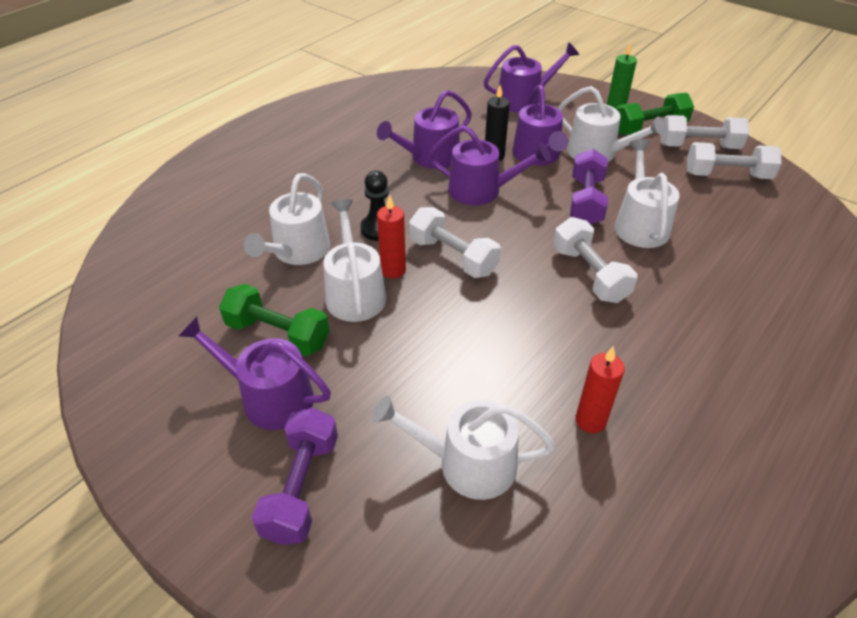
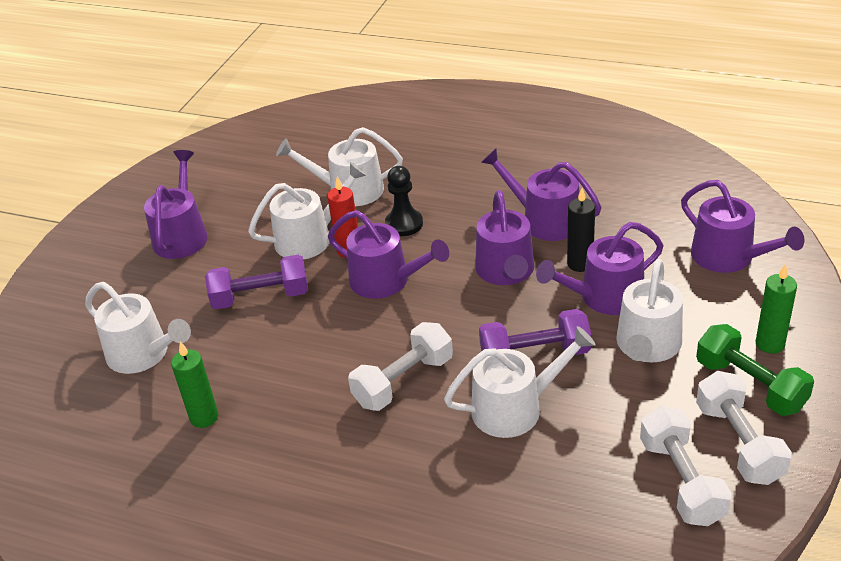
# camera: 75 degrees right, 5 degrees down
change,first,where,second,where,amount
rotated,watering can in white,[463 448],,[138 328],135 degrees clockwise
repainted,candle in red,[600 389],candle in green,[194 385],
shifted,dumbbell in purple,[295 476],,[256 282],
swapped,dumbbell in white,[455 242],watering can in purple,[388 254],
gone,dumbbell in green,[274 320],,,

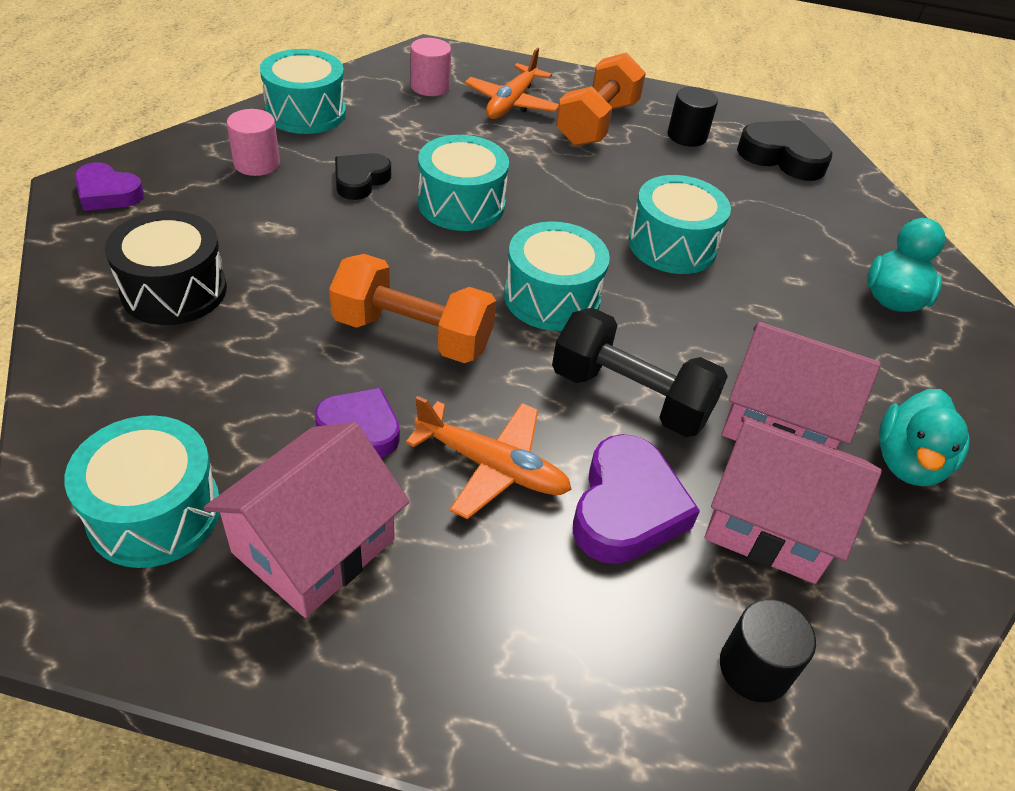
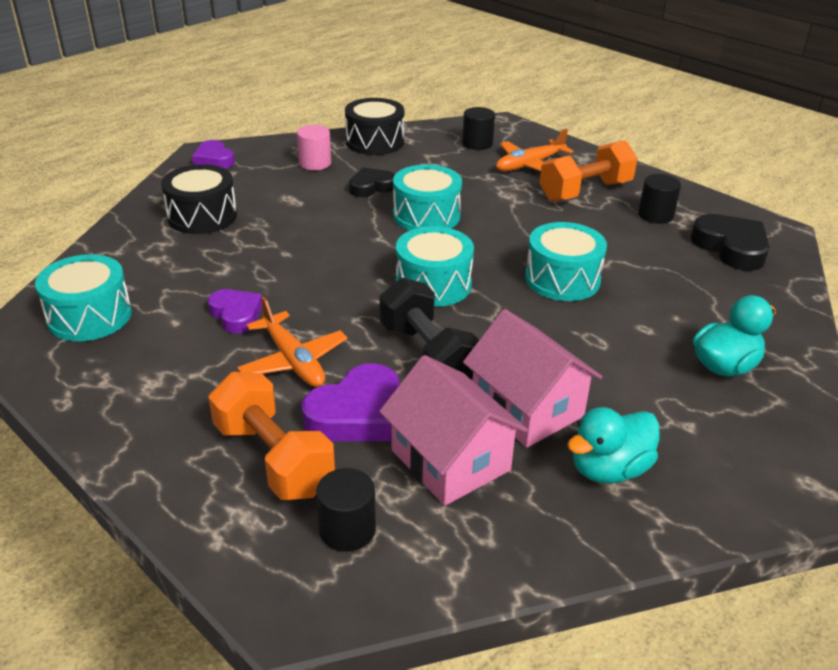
# camera: 35 degrees right, 10 degrees down
change,first,where,second,where,amount
shifted,dumbbell in orange,[412 308],,[271 436],
repainted,drum in turquoise,[303 91],drum in black,[374 126],
repainted,cylinder in pink,[431 67],cylinder in black,[478 128],
gone,house in pink,[306 520],,,

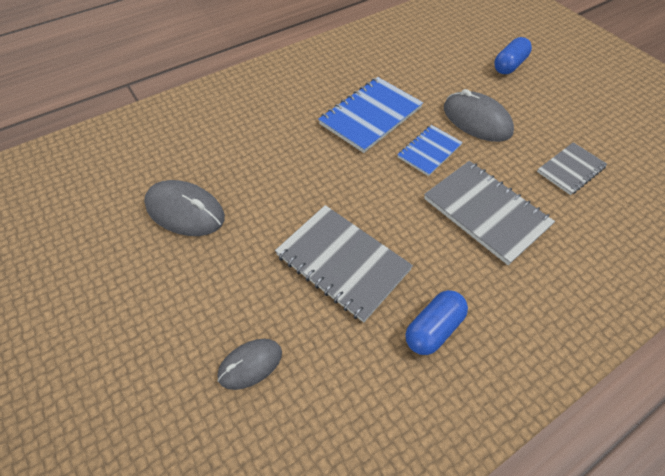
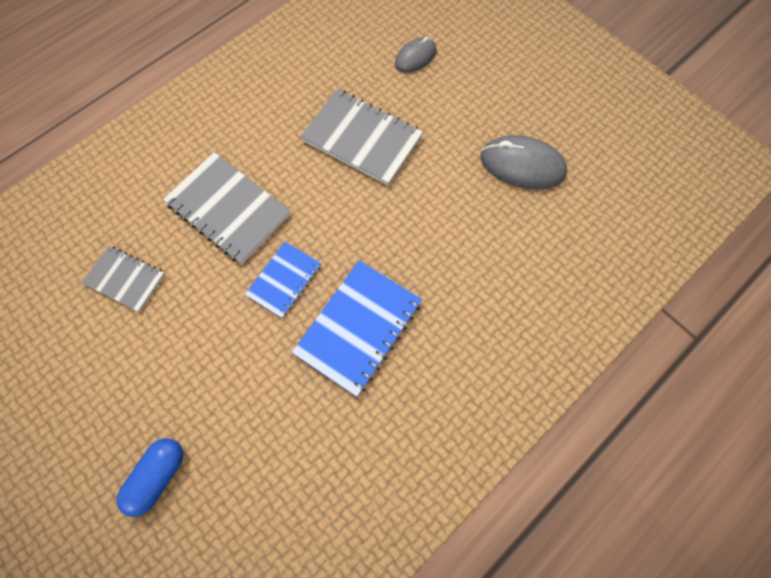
# camera: 170 degrees right, 15 degrees up
change,first,where,second,where,amount
rotated,notebook in grey,[572 168],,[123 279],75 degrees clockwise
gone,capsule in blue,[437 322],,,
gone,mouse in grey,[479 115],,,

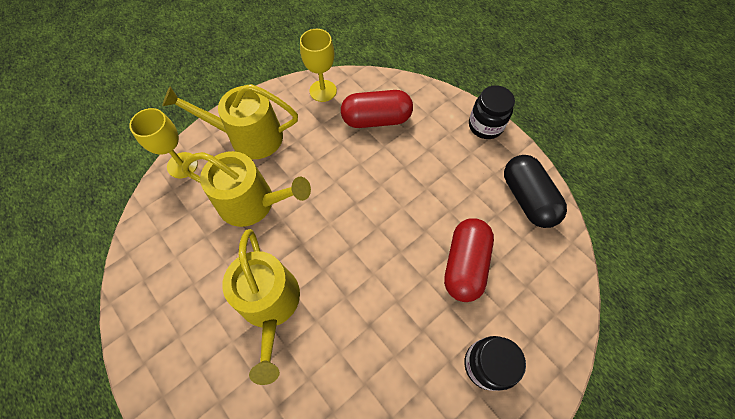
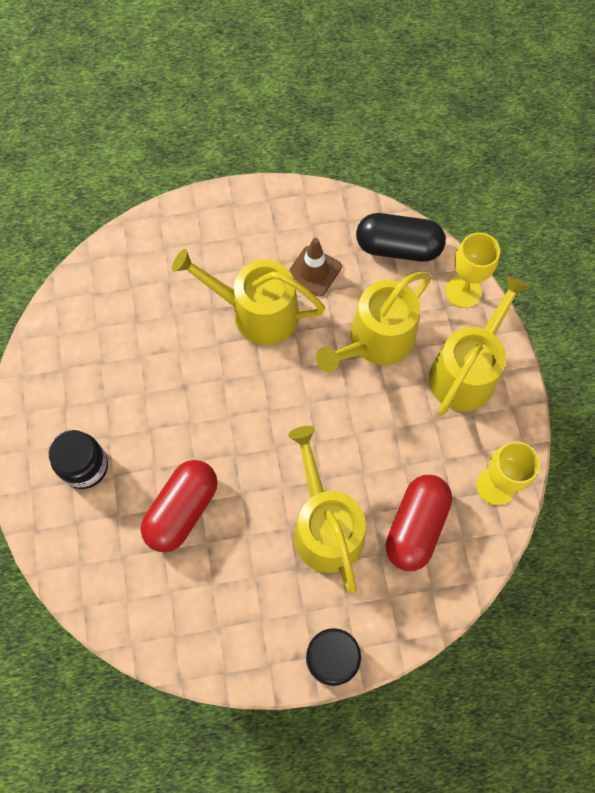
# camera: 120 degrees right, 5 degrees up
change,first,where,second,where,amount
rotated,capsule in red,[469 260],,[179 506],75 degrees clockwise
new,,,watering can in yellow,[327 510],
new,,,traffic cone in brown,[315 267],
shifted,capsule in black,[535 191],,[401 237],

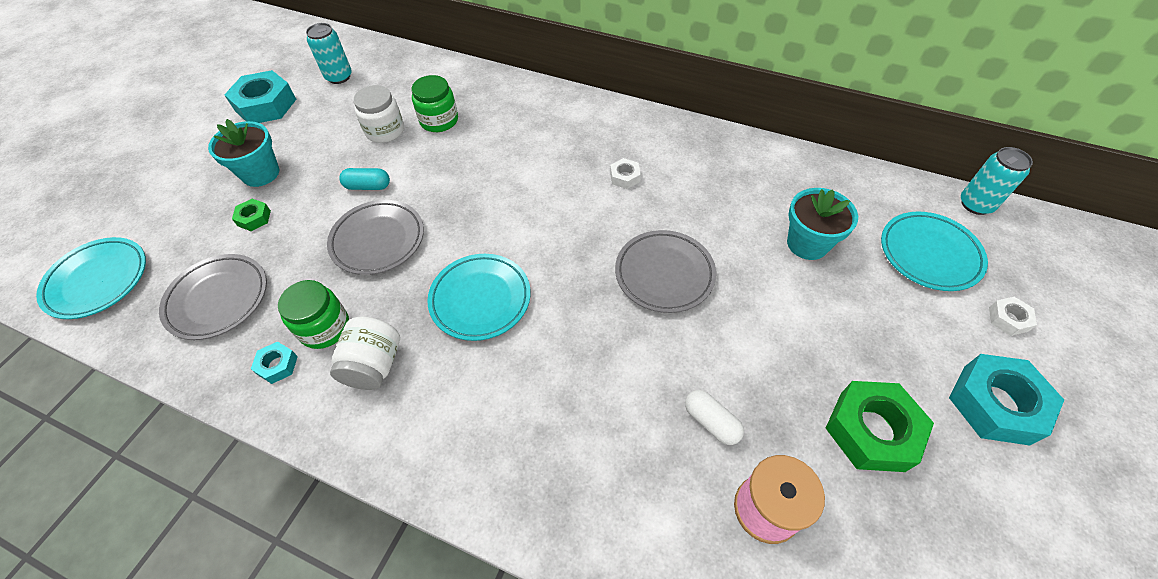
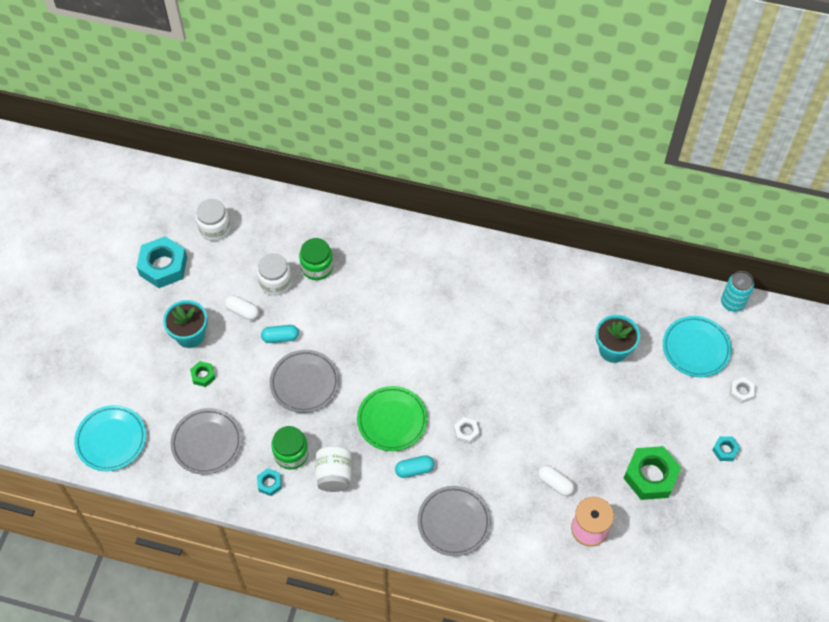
# camera: 10 degrees left, 5 degrees up
change,first,where,second,where,amount
swapped,can in turquoise,[329 53],jar in white,[213 220],
new,,,capsule in white,[242 307],
repainted,plate in turquoise,[479 297],plate in green,[392 418],
new,,,capsule in turquoise,[414 466],
shifted,plate in grey,[665 271],,[454 521],
shifted,nut in white,[625 173],,[466 430],
scaled,nut in turquoise,[1006 400],,[726 448],x0.48

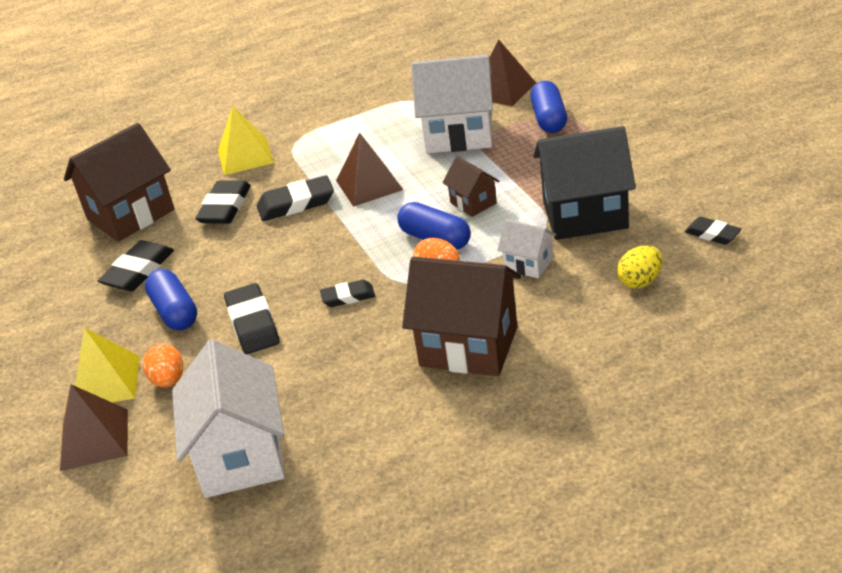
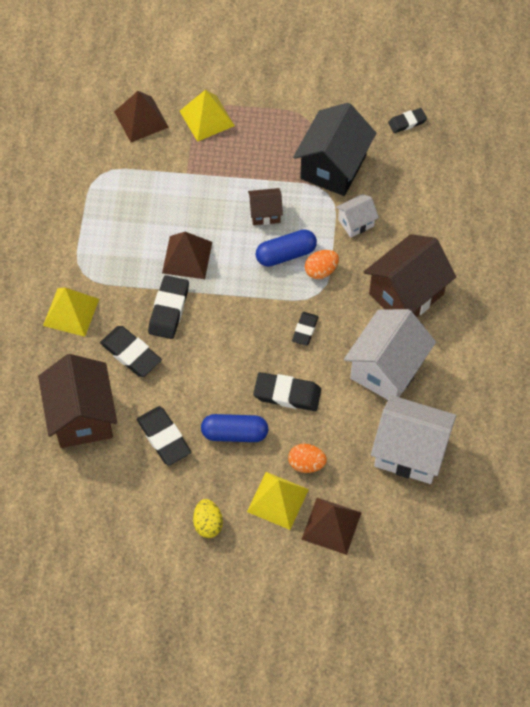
# camera: 65 degrees left, 25 degrees up
change,first,where,second,where,amount
swapped,capsule in blue,[548 107],pyramid in yellow,[207 116],
shifted,egg in yellow,[639 267],,[208 518],
shifted,house in white,[452 104],,[390 354],

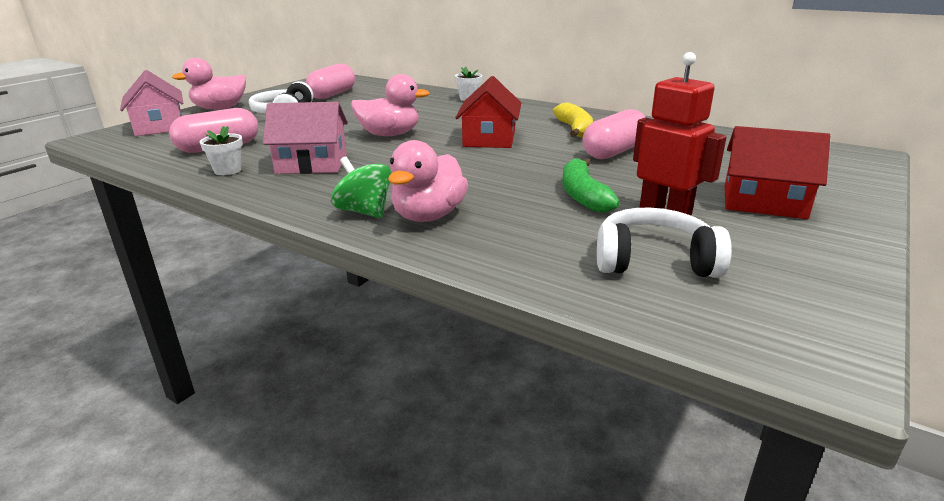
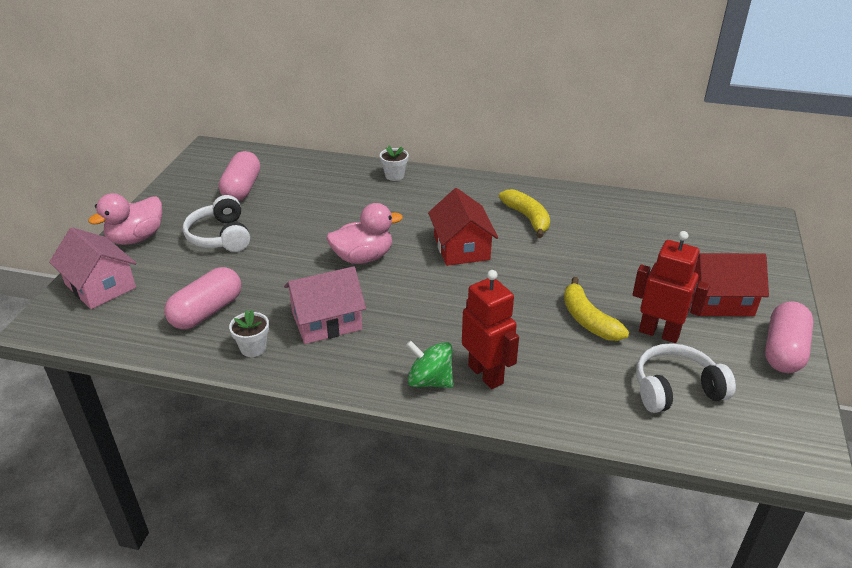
# camera: 20 degrees left, 10 degrees up
change,first,where,second,where,amount
swapped,duck in pink,[428 181],robot in red,[490 329],
repainted,banana in green,[591 185],banana in yellow,[596 309],
shifted,capsule in pink,[614 134],,[789 337],

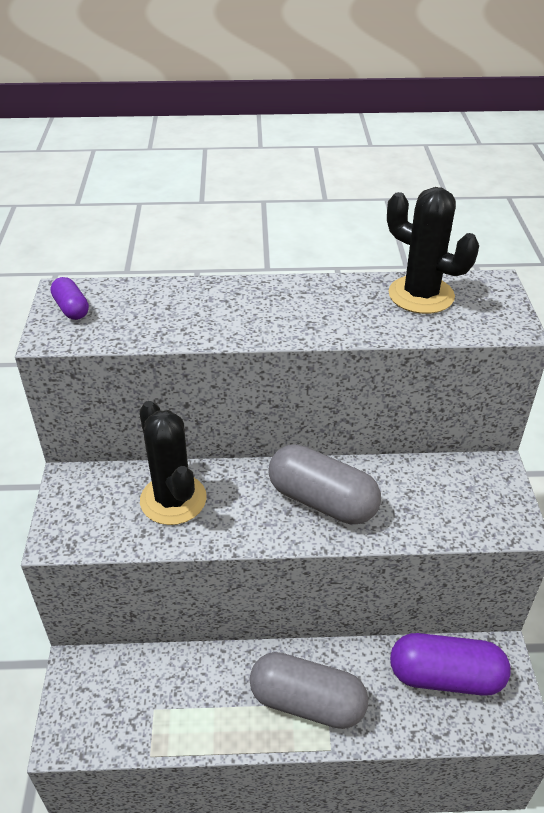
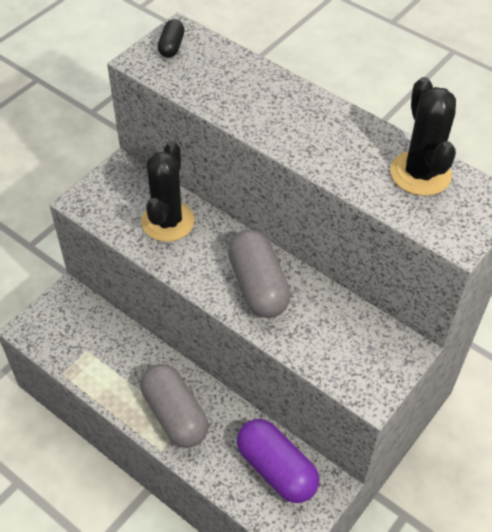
# camera: 40 degrees right, 10 degrees up
change,first,where,second,where,amount
repainted,capsule in purple,[69 298],capsule in black,[171 38],

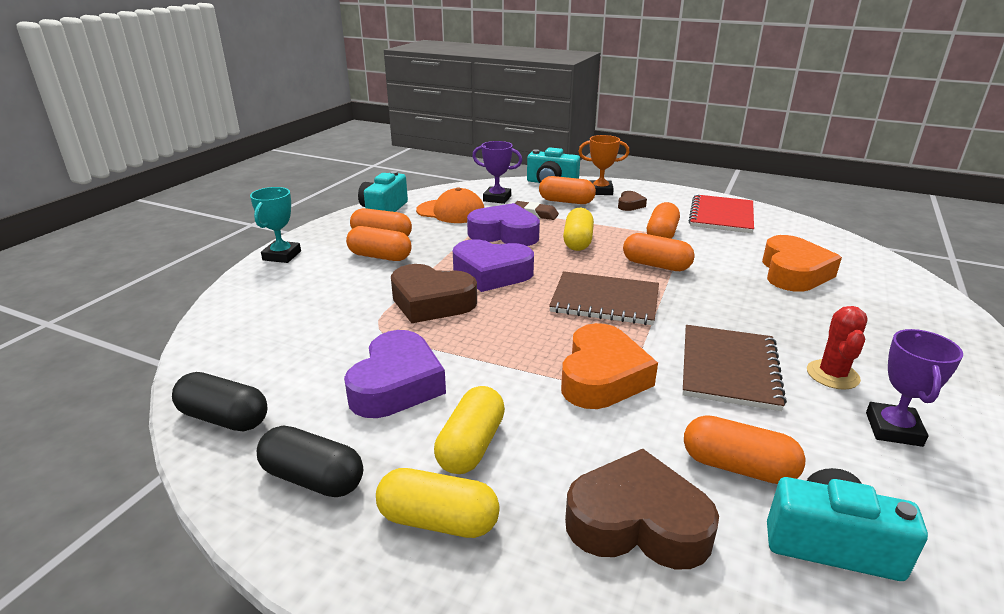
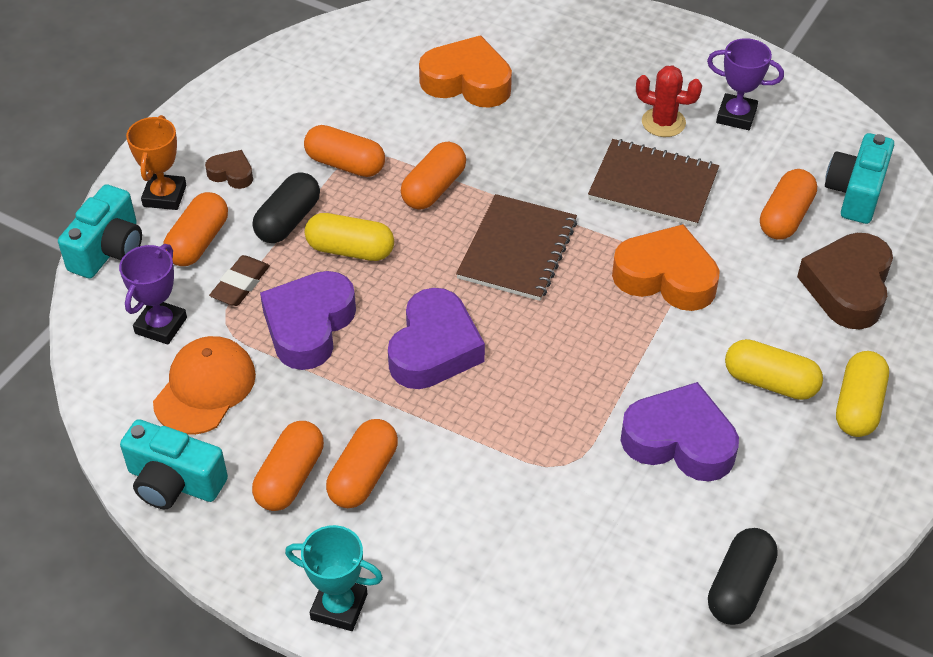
# camera: 85 degrees left, 20 degrees up
change,first,where,second,where,amount
shifted,capsule in black,[310 461],,[286 207],
gone,heart in brown,[434 293],,,
gone,notebook in red,[721 213],,,

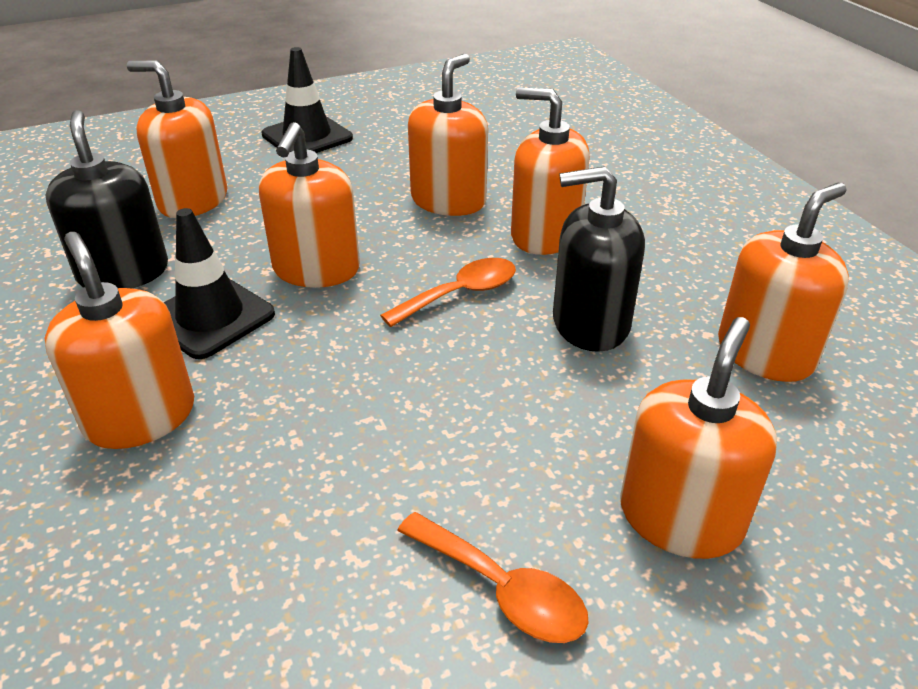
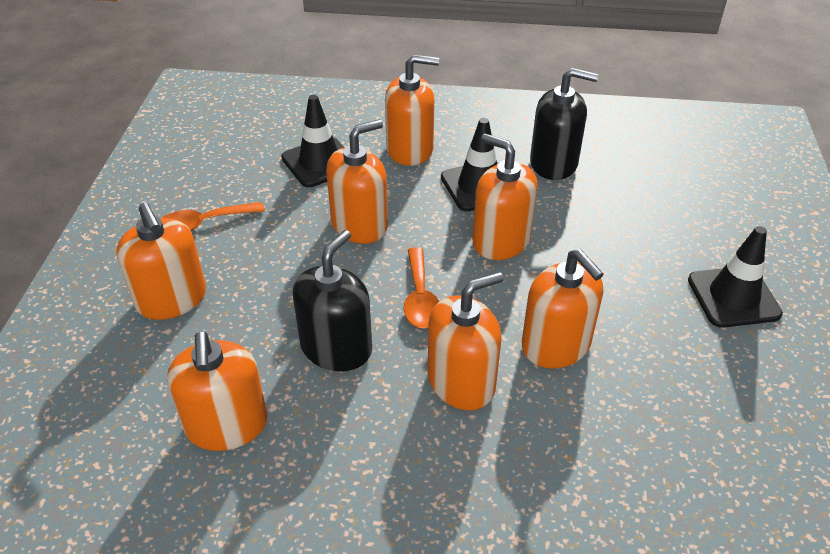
# camera: 120 degrees right, 5 degrees up
change,first,where,second,where,amount
new,,,traffic cone in black,[313 141],
shifted,soap dispenser in orange,[177 139],,[357 181],

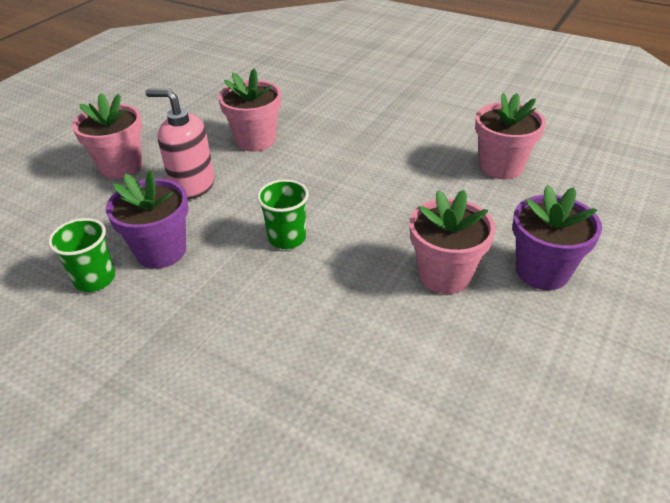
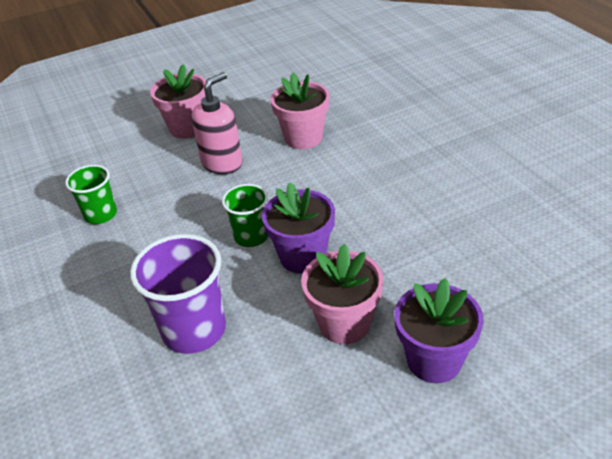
# camera: 35 degrees right, 0 degrees up
change,first,where,second,where,amount
new,,,cup in purple,[178 294],
rotated,soap dispenser in pink,[180 144],,[217 123],75 degrees clockwise
shifted,flower pot in purple,[147 220],,[298 227],
gone,flower pot in pink,[510 136],,,

